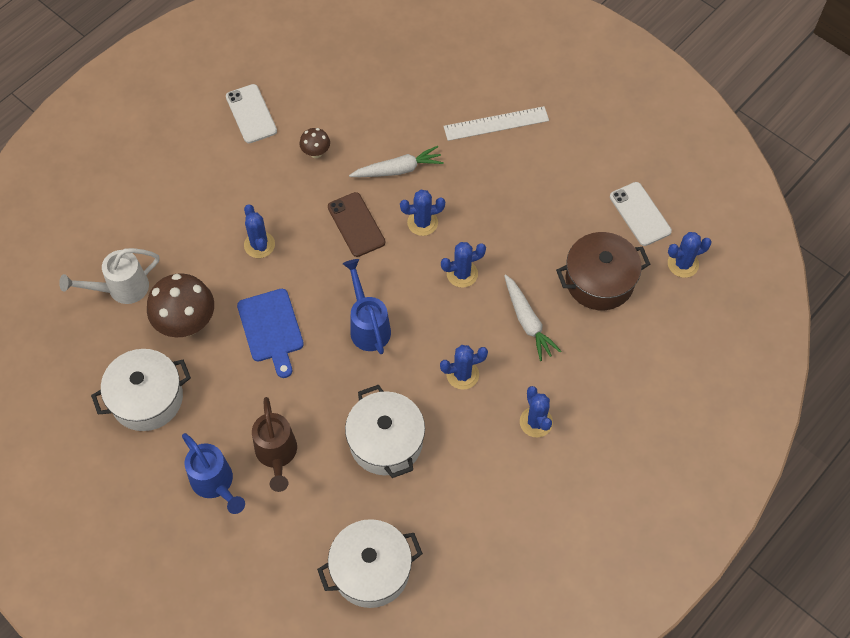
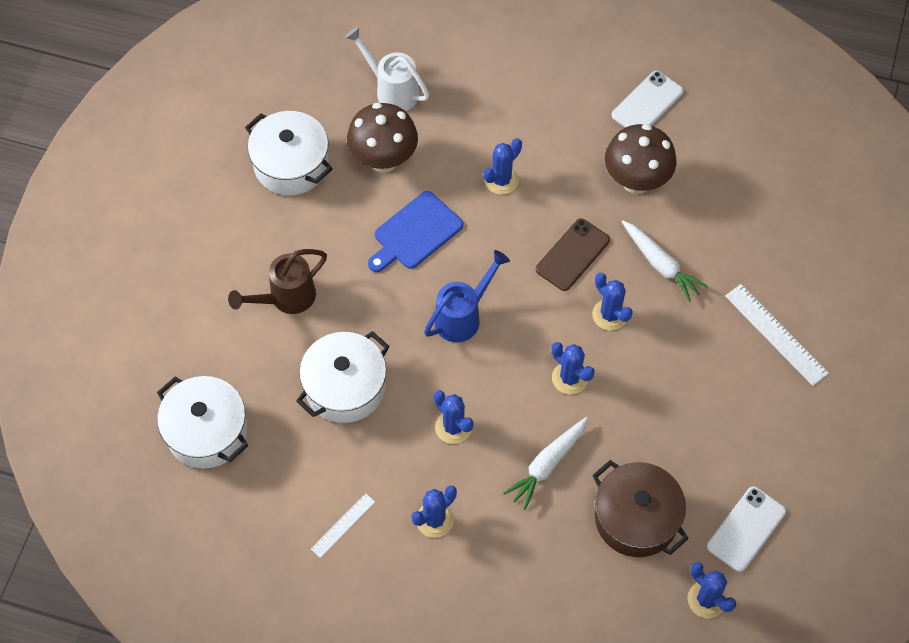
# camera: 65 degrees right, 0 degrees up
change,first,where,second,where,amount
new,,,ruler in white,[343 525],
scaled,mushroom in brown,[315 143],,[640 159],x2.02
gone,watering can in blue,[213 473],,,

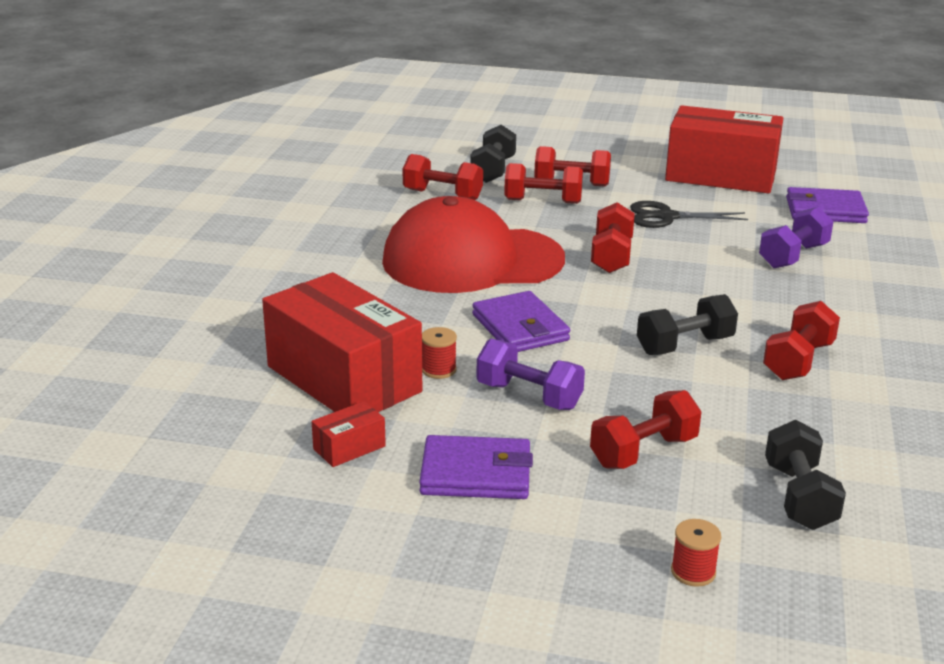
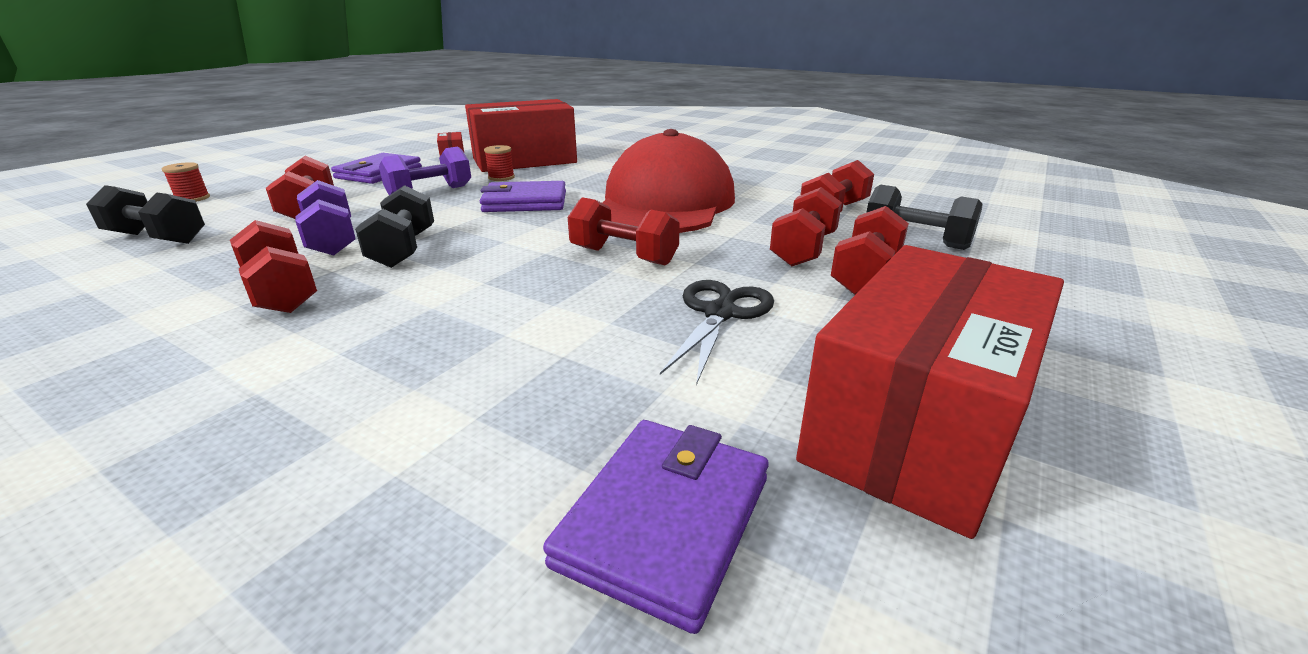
# camera: 110 degrees right, 0 degrees up
change,first,where,second,where,amount
shifted,dumbbell in purple,[796 237],,[325 218],

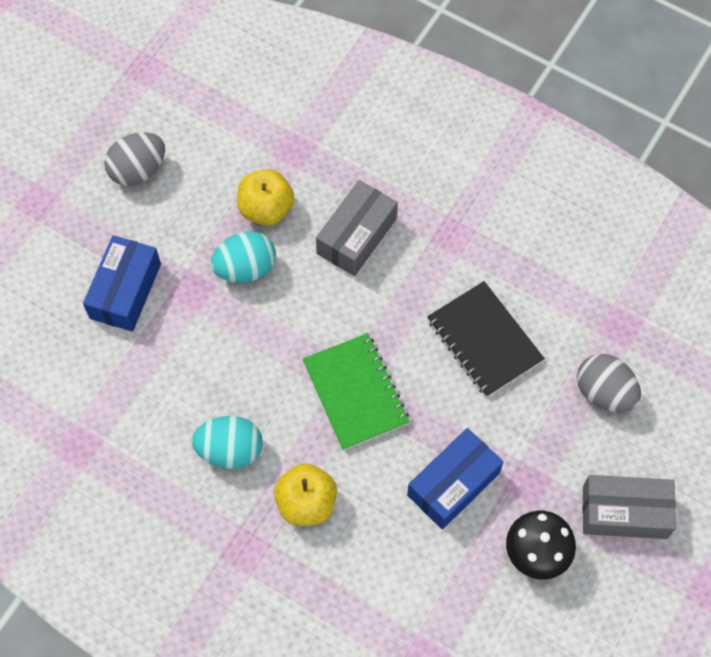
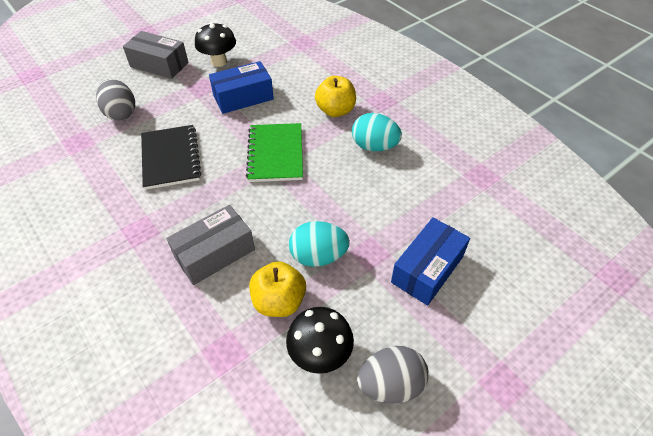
# camera: 160 degrees left, 15 degrees down
change,first,where,second,where,amount
new,,,mushroom in black,[320 340],

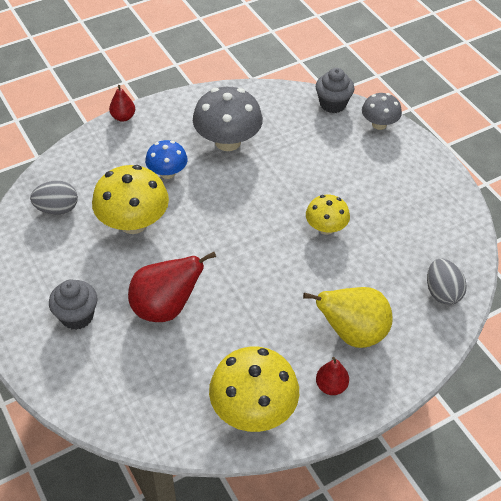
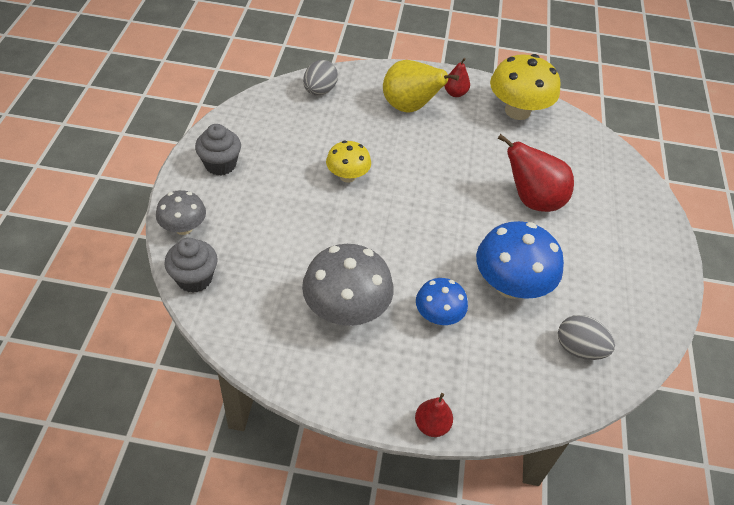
# camera: 145 degrees left, 0 degrees up
change,first,where,second,where,amount
shifted,cupcake in grey,[73 304],,[218 149],
repainted,mushroom in yellow,[130 199],mushroom in blue,[520 260],

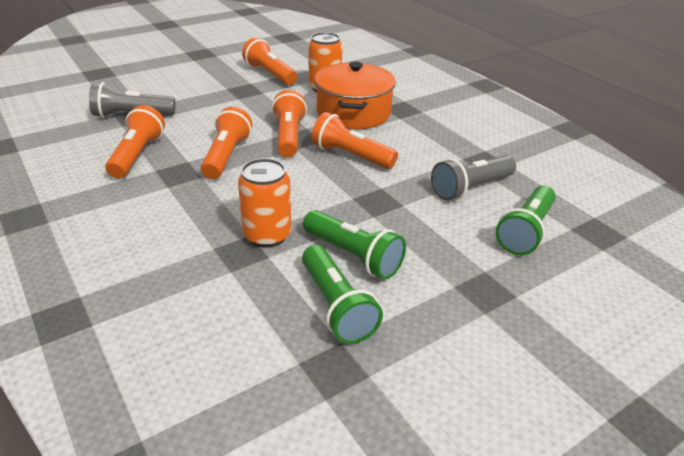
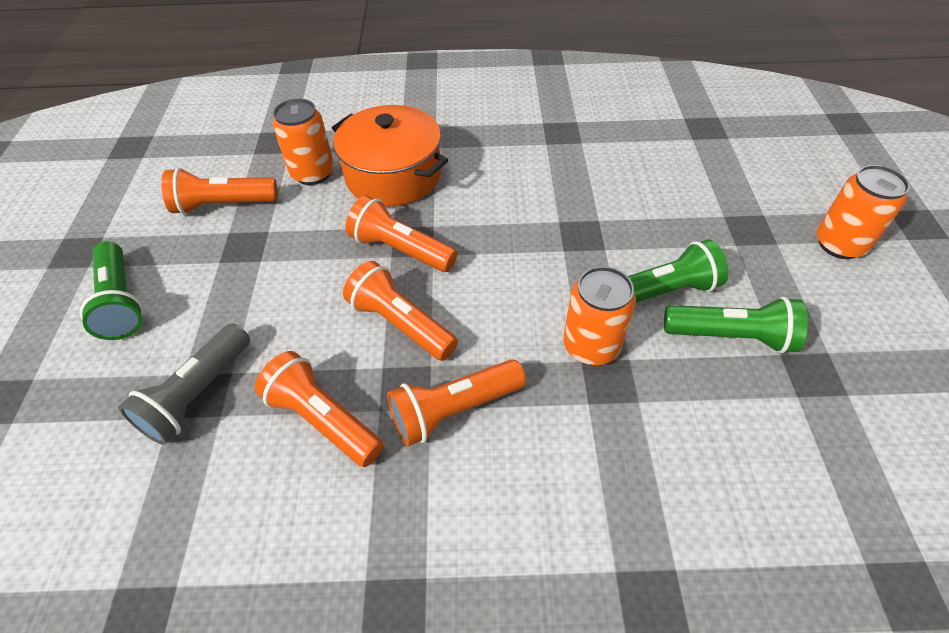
# camera: 55 degrees left, 15 degrees up
change,first,where,second,where,amount
shifted,flashlight in green,[525 220],,[112 290],
shifted,flashlight in orange,[354 140],,[456 402],
new,,,can in orange,[863 212],
gone,flashlight in grey,[473 177],,,

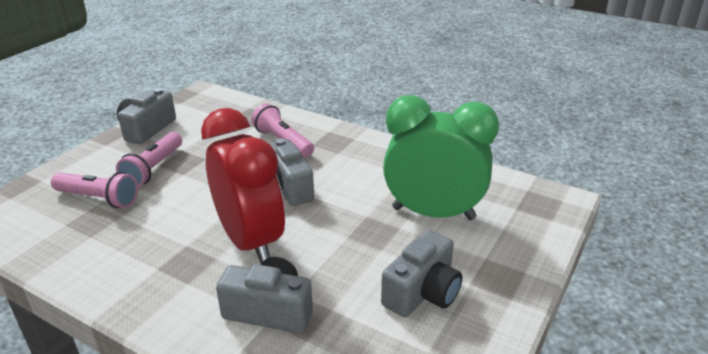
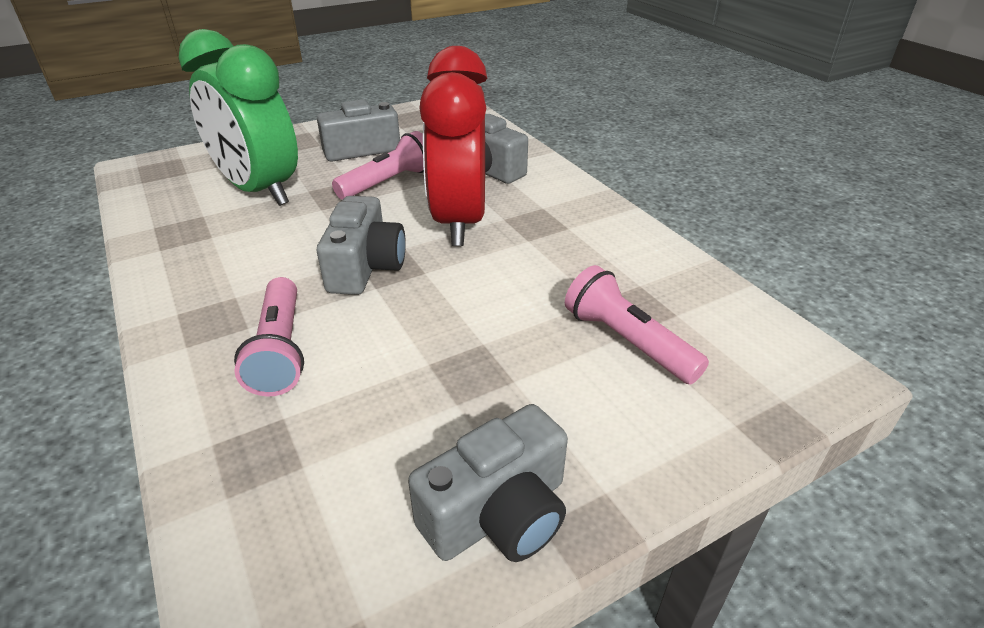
# camera: 150 degrees left, 5 degrees up
change,first,where,second,where,amount
shifted,flashlight in pink,[149 159],,[378 165],

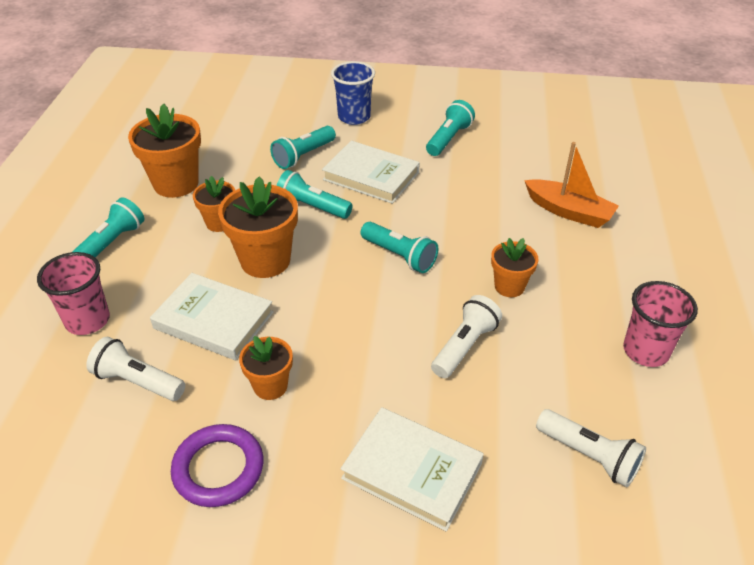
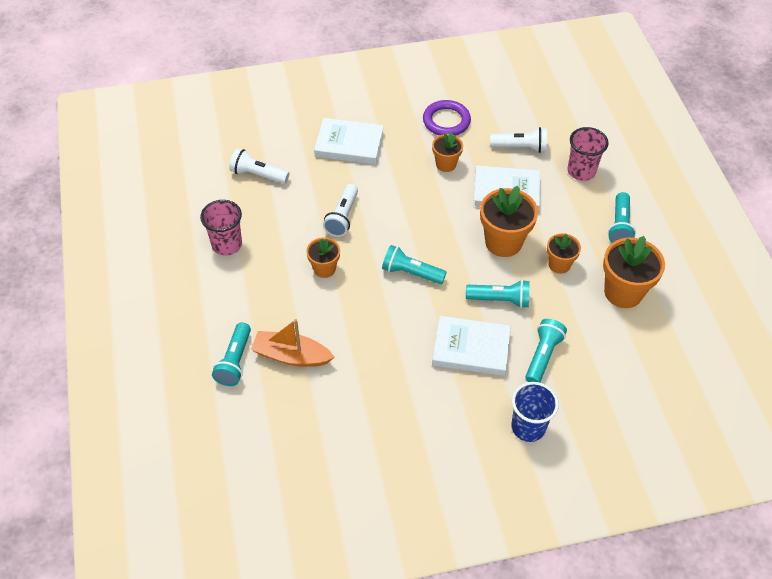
# camera: 160 degrees right, 10 degrees up
change,first,where,second,where,amount
shifted,flashlight in turquoise,[450 128],,[231 354],

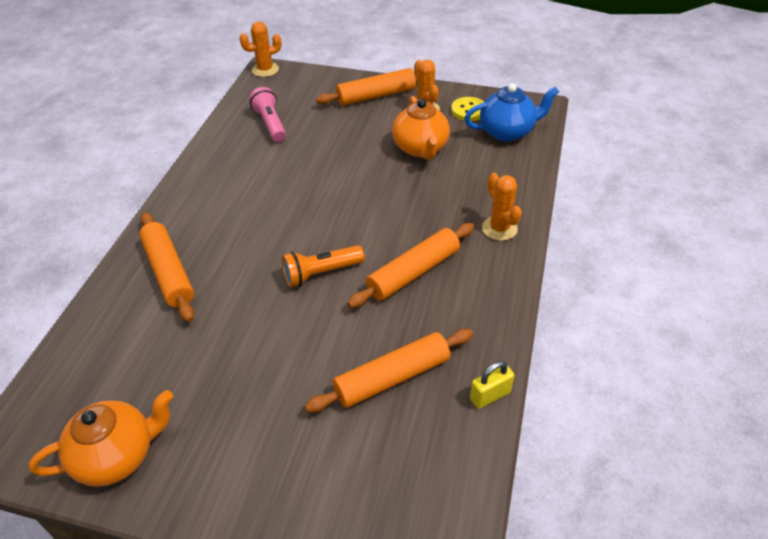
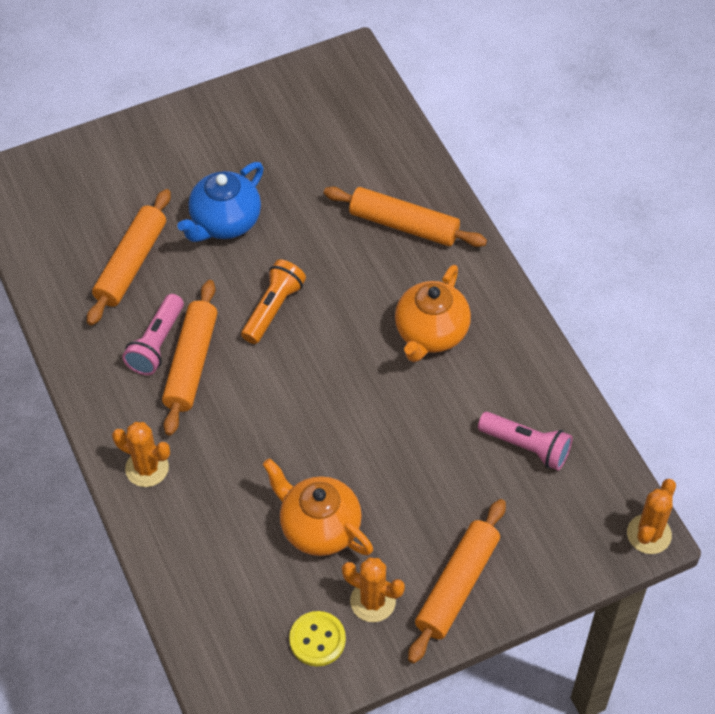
# camera: 140 degrees right, 10 degrees up
change,first,where,second,where,amount
new,,,flashlight in pink,[153 334],
shifted,teapot in blue,[511 112],,[220 202],
shifted,teapot in orange,[100 438],,[433 313],
gone,padlock in yellow,[492 385],,,

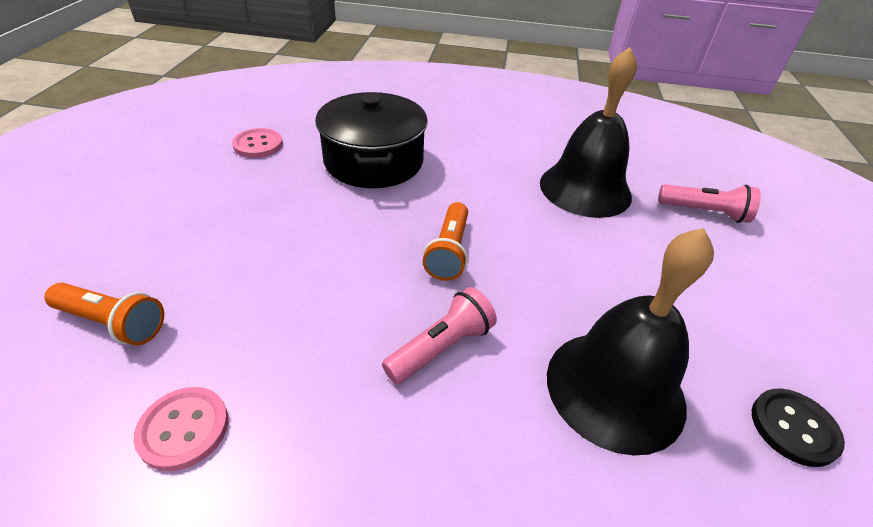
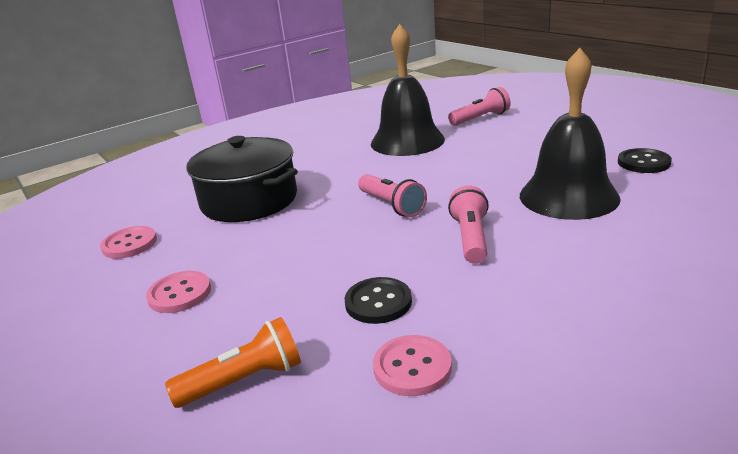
# camera: 40 degrees left, 15 degrees down
change,first,where,second,where,amount
new,,,button in pink,[178 292],
new,,,button in black,[378 300],
repainted,flashlight in orange,[445 241],flashlight in pink,[392 195],

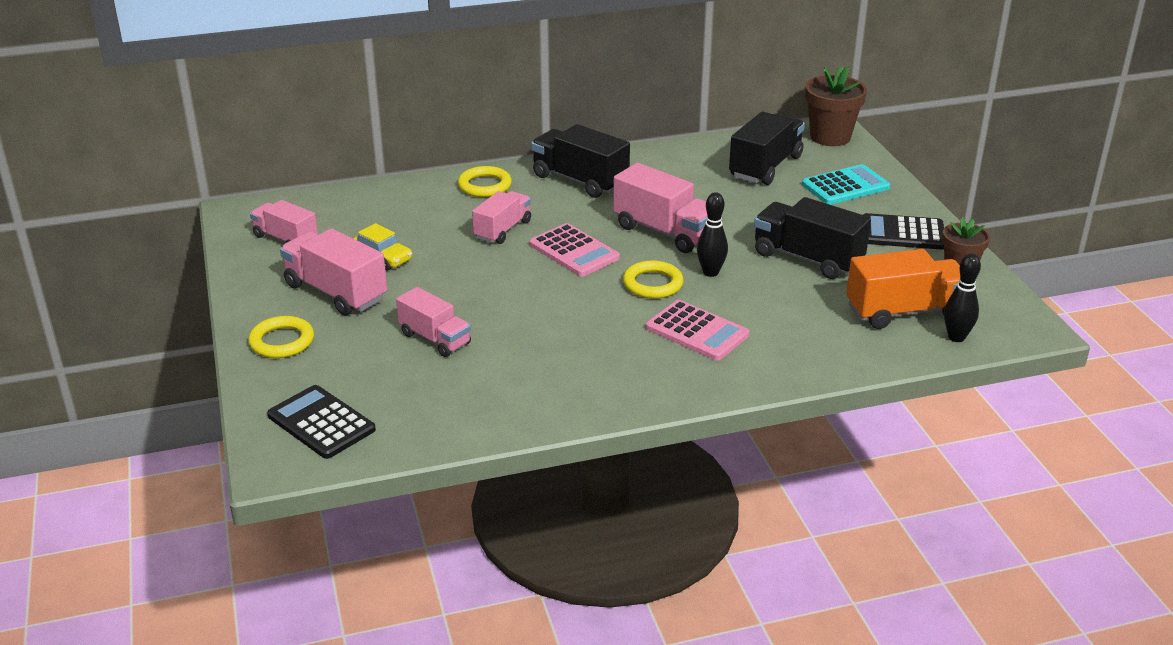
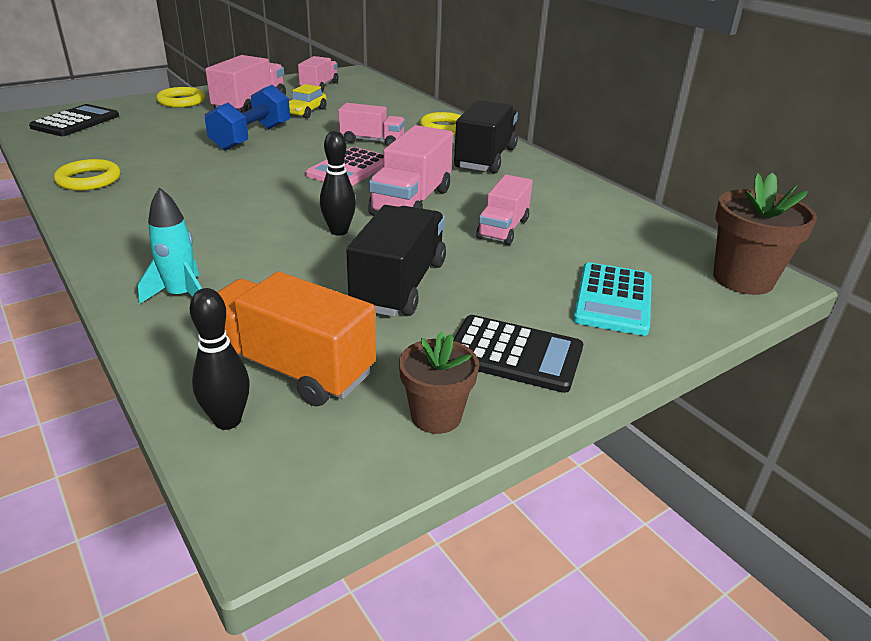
# camera: 70 degrees right, 0 degrees up
change,first,where,second,where,amount
shifted,ring in yellow,[653 279],,[87 175],
new,,,rocket in turquoise,[170 245],
new,,,dumbbell in blue,[247 118],
rotated,truck in orange,[903 289],,[296 339],150 degrees clockwise
rotated,calculator in black,[903 231],,[518 354],120 degrees clockwise
shifted,truck in pink,[433 322],,[504 210],
rotated,calculator in turquoise,[846 184],,[612 299],60 degrees clockwise
gone,calculator in pink,[697 330],,,
gone,truck in black,[767 148],,,

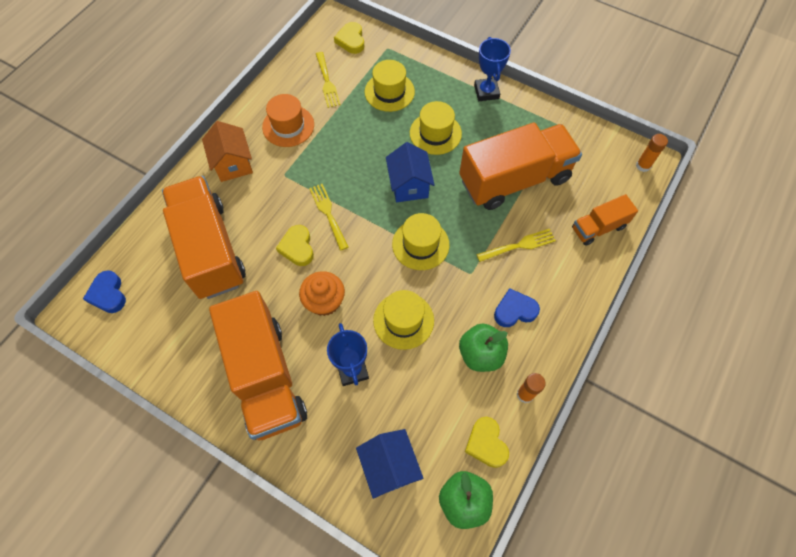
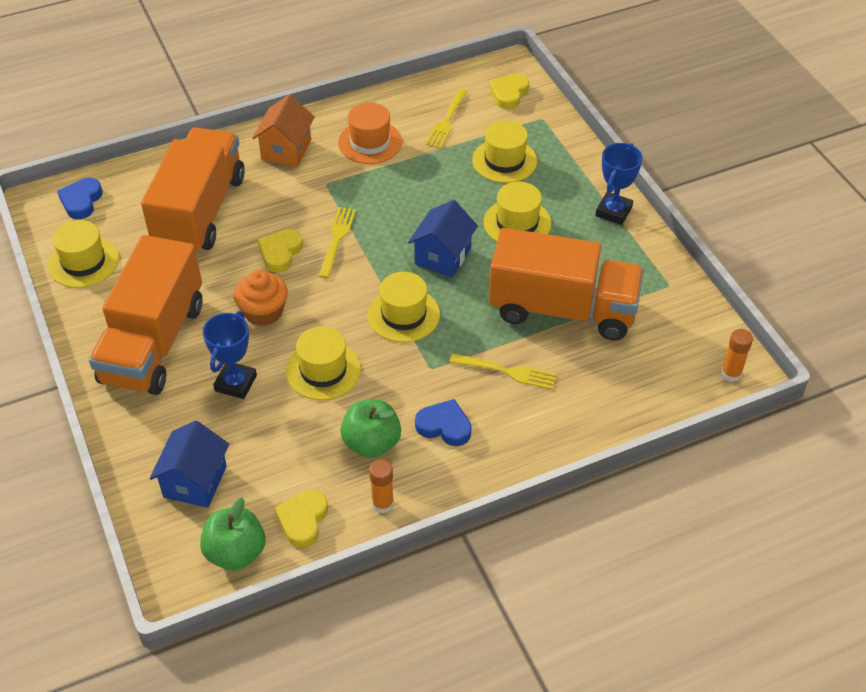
# camera: 35 degrees right, 15 degrees down
change,first,where,second,where,amount
new,,,hat in yellow,[83 254],
gone,truck in orange,[605 220],,,

